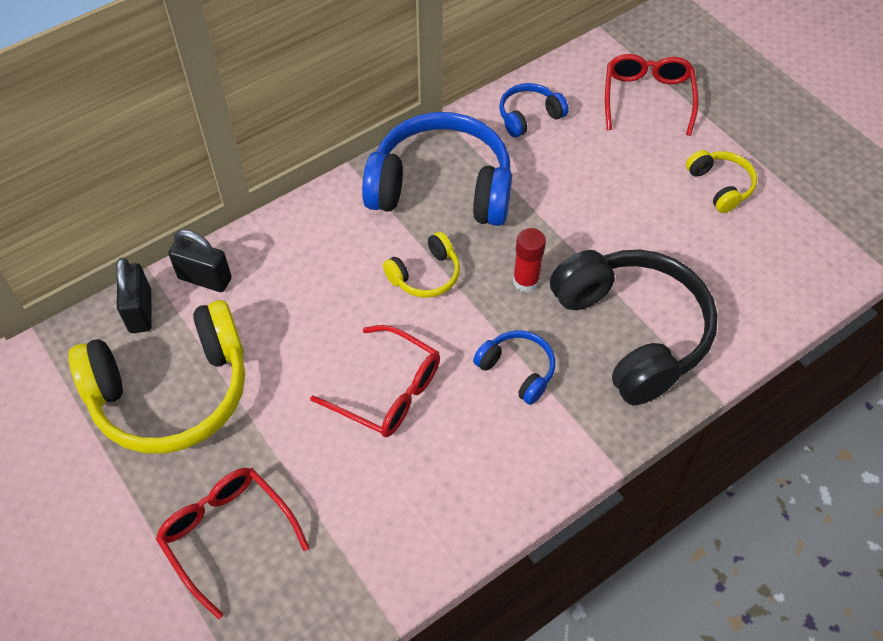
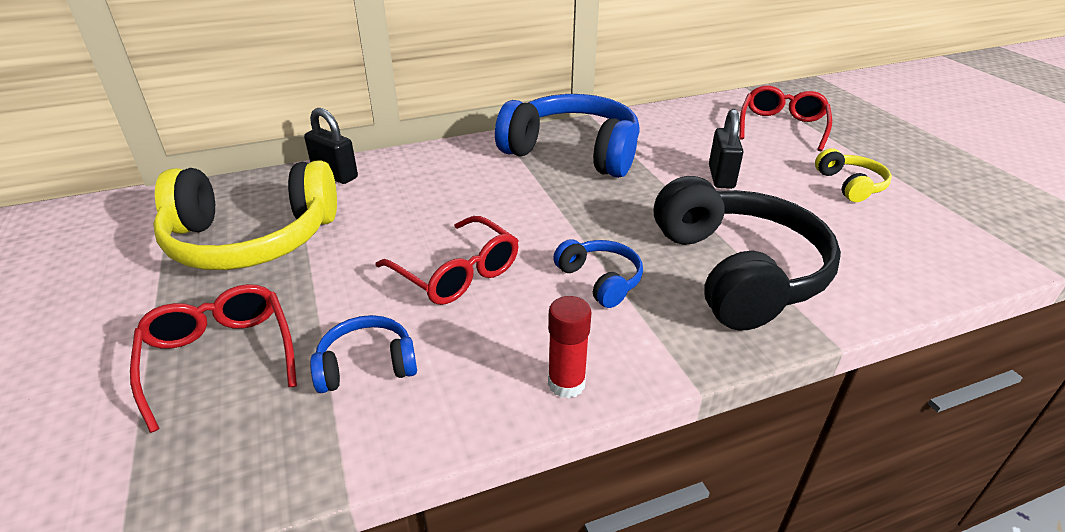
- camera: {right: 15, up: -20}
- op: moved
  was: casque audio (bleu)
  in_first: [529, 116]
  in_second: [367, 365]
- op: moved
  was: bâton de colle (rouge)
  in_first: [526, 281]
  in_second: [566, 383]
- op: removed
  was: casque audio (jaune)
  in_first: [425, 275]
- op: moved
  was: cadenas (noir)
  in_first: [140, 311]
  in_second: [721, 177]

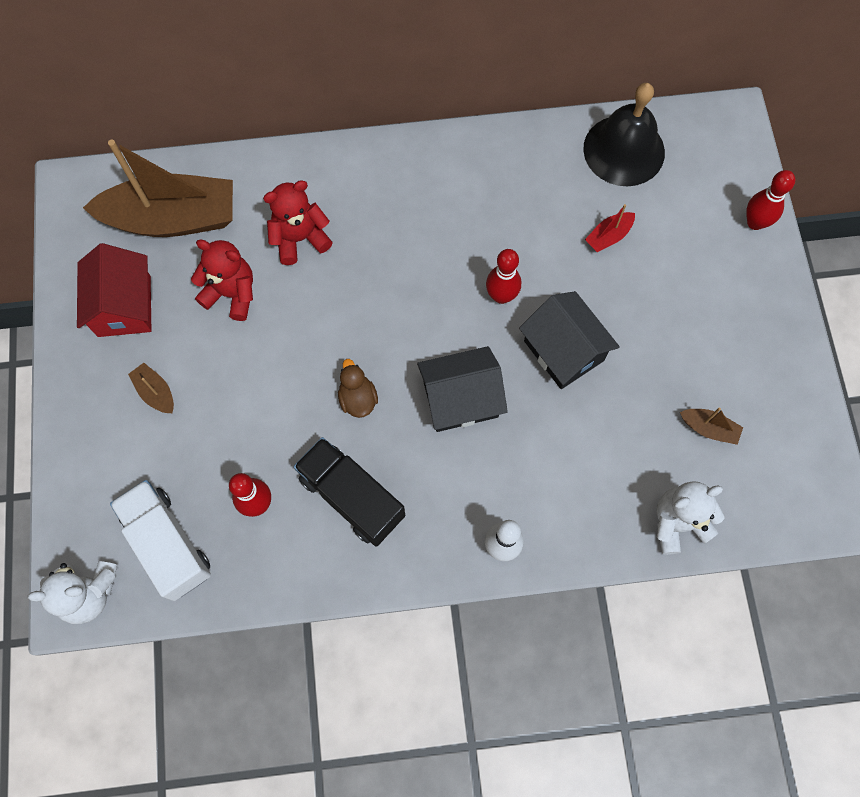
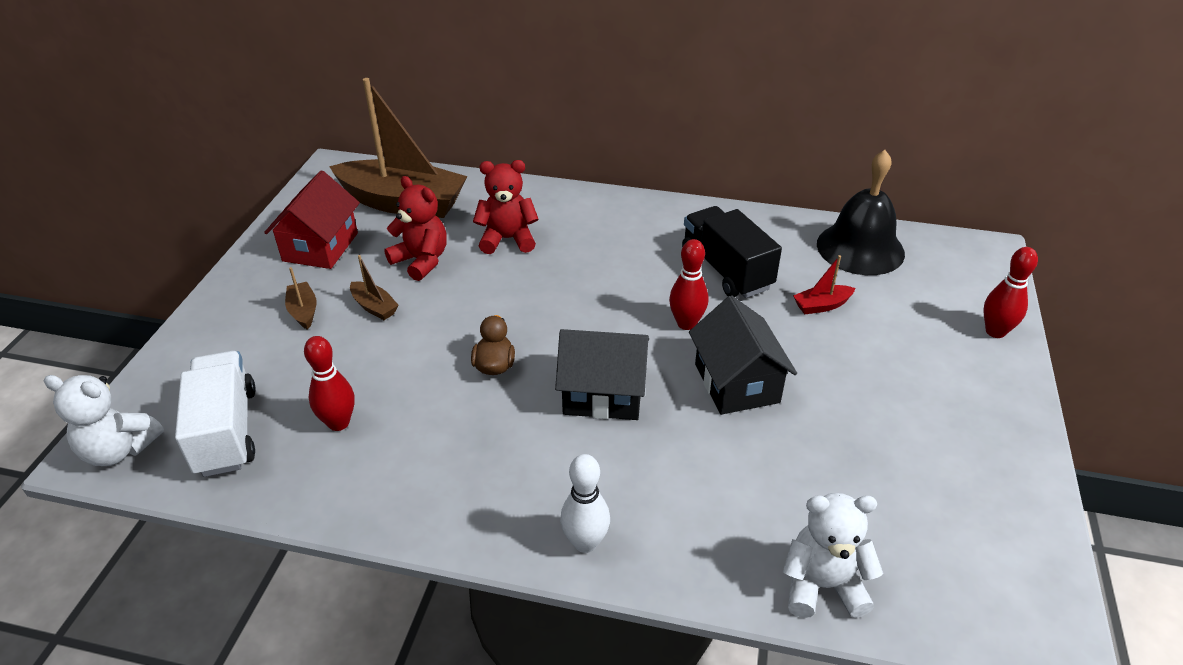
- camera: {right: 20, up: -30}
- op: moved
  was: bateau (marron)
  in_first: [708, 428]
  in_second: [374, 307]
- op: moved
  was: camion (noir)
  in_first: [352, 497]
  in_second: [726, 270]

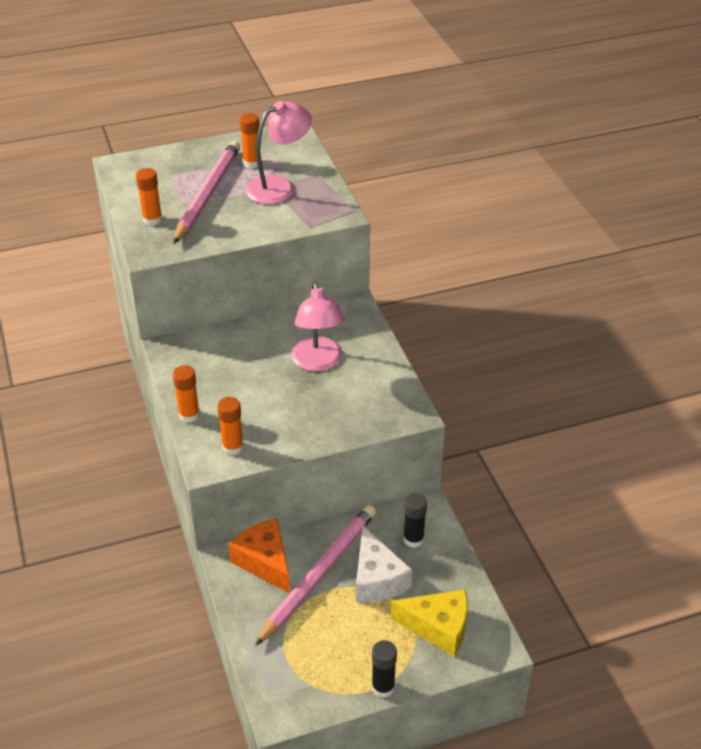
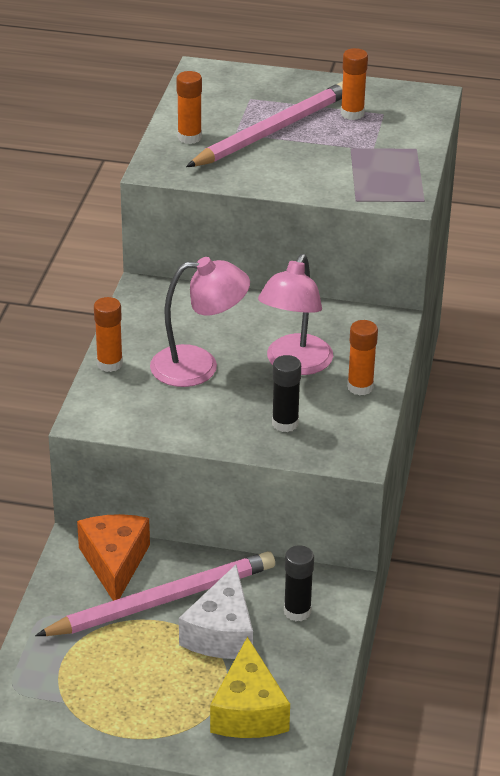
- camera: {right: 30, up: -5}
- op: moved
  was: lampe (rose)
  in_first: [279, 187]
  in_second: [199, 366]
- op: moved
  was: bâton de colle (orange)
  in_first: [233, 447]
  in_second: [360, 387]
- op: turned
  was: fromage (jaune)
  in_first: [438, 627]
  in_second: [249, 711]
  clockwise: 45
- op: moved
  was: bâton de colle (noir)
  in_first: [383, 687]
  in_second: [285, 423]

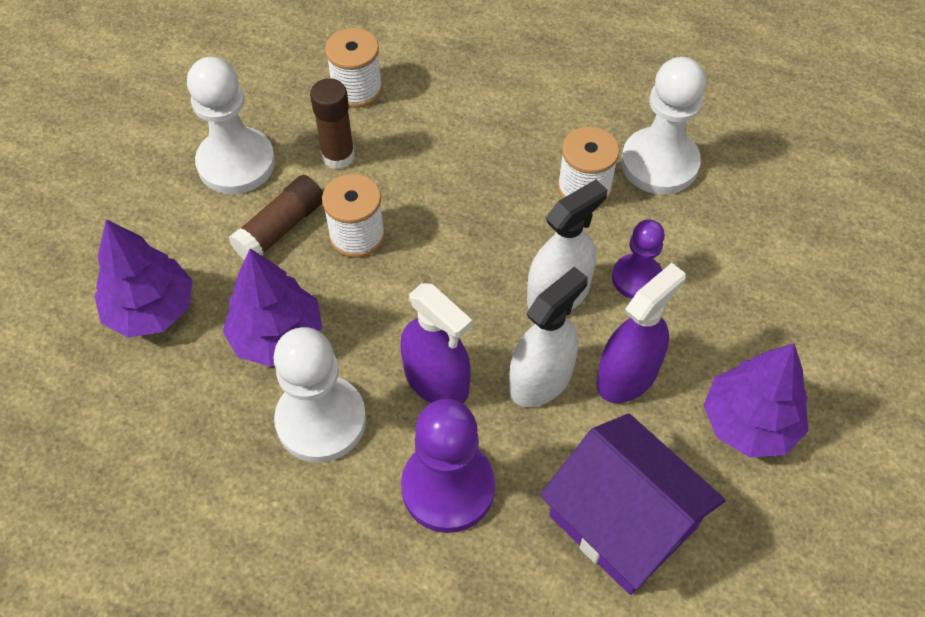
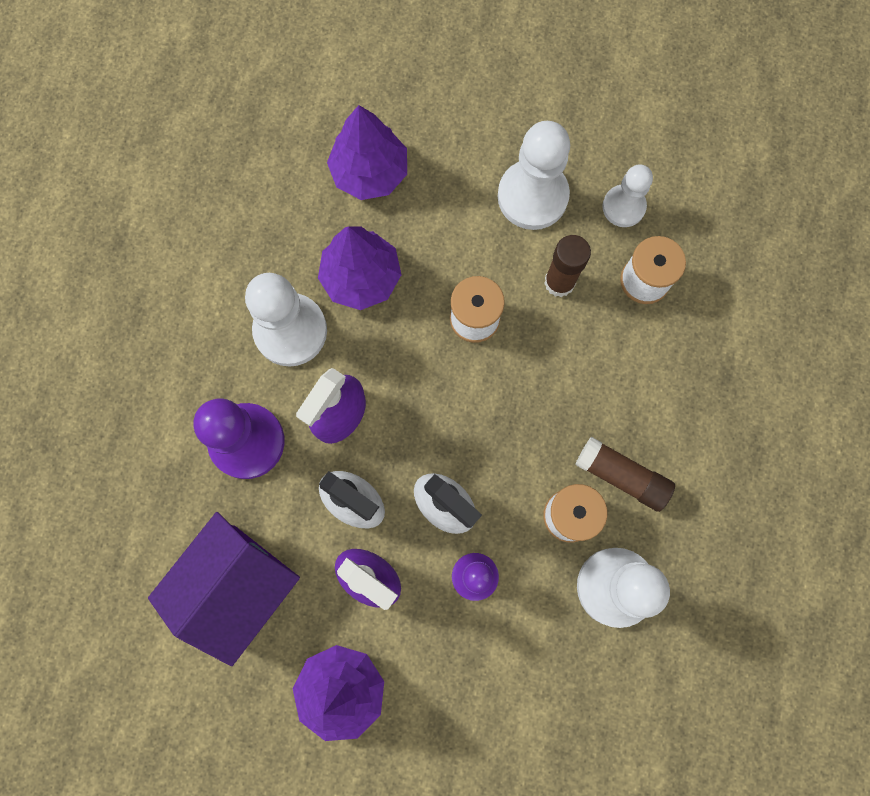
- camera: {right: 80, up: 20}
- op: moved
  was: bâton de colle (marron)
  in_first: [281, 228]
  in_second: [622, 476]
- op: added
  now: pion (blanc)
  in_second: [623, 207]

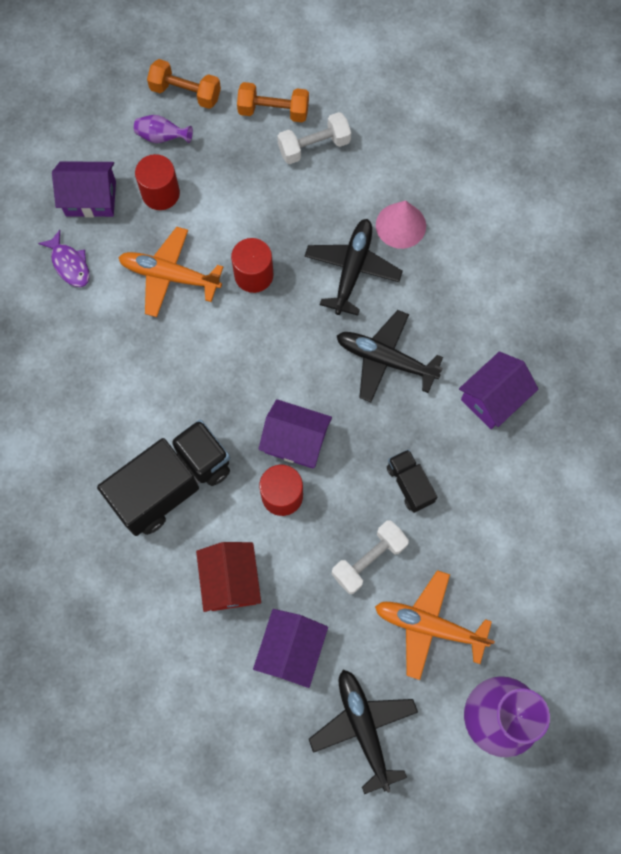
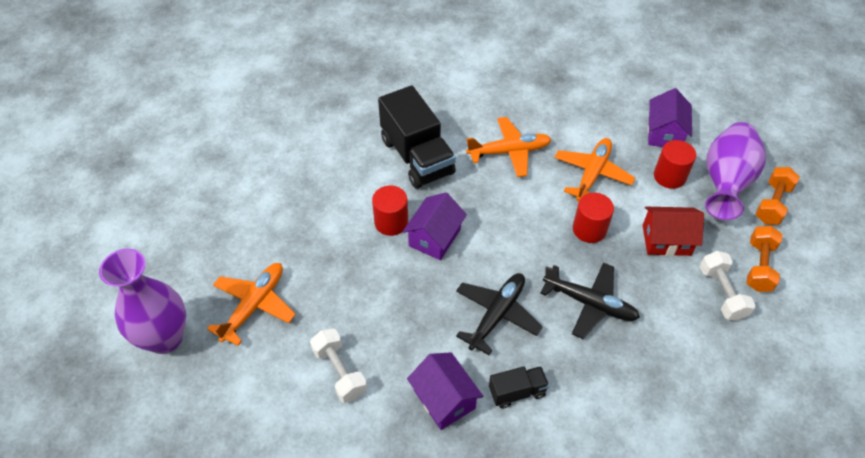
- camera: {right: 100, up: -20}
- op: resized
  was: vase (violet)
  in_first: [162, 137]
  in_second: [725, 183]
  ratio: 2.3
- op: removed
  was: cône (rose)
  in_first: [401, 225]
- op: removed
  was: poisson (violet)
  in_first: [69, 264]
- op: moved
  was: camion (noir)
  in_first: [409, 484]
  in_second: [517, 392]
- op: moved
  was: haltère (blanc)
  in_first: [369, 560]
  in_second: [339, 372]
- op: moved
  was: maison (rouge)
  in_first: [230, 581]
  in_second: [666, 240]
- op: removed
  was: maison (violet)
  in_first: [291, 650]
- op: removed
  was: avion (noir)
  in_first: [363, 727]
- op: added
  now: avion (orange)
  in_second: [509, 151]

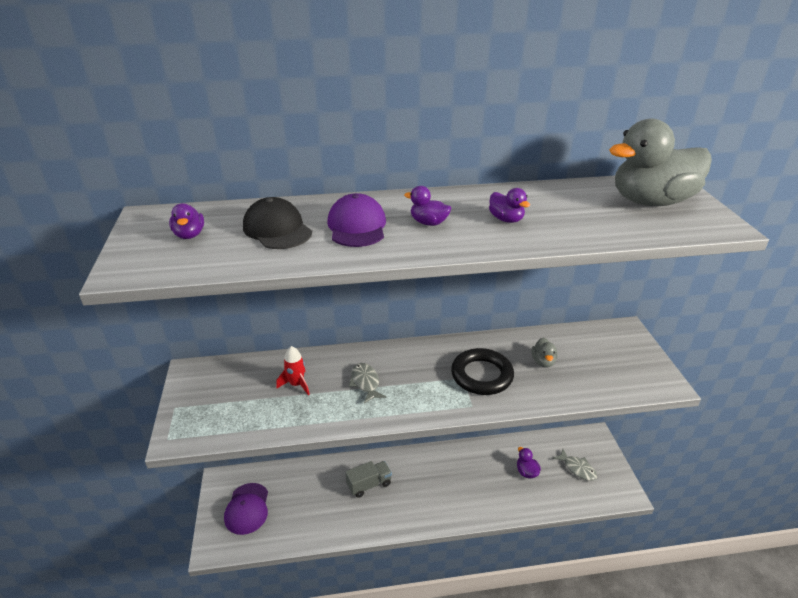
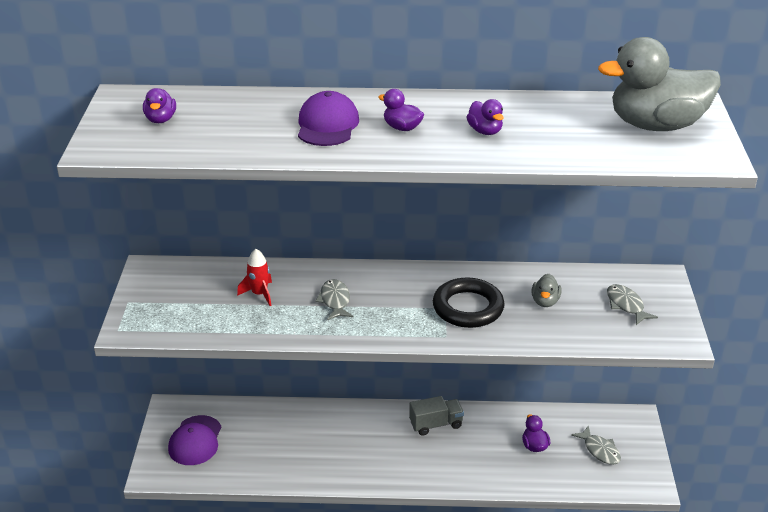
- camera: {right: 10, up: 0}
- op: removed
  was: casquette (noir)
  in_first: [277, 229]
- op: moved
  was: camion (gris)
  in_first: [369, 484]
  in_second: [436, 424]
- op: added
  now: poisson (gris)
  in_second: [626, 305]

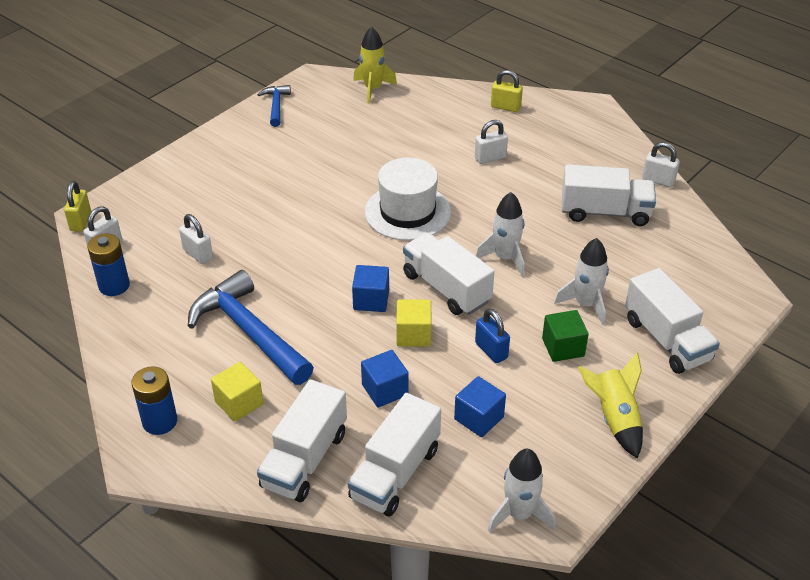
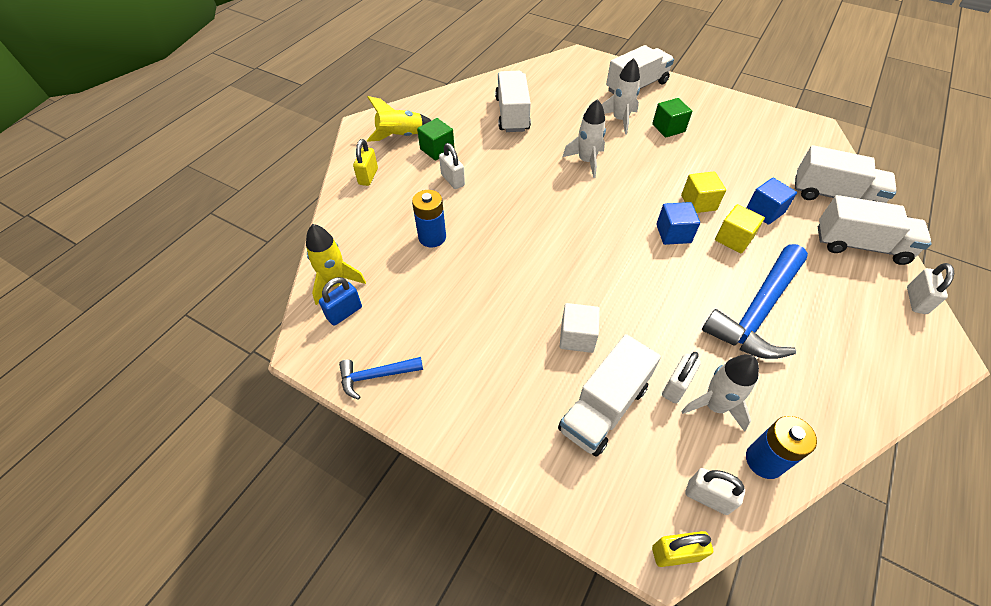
- camera: {right: -100, up: 10}
- op: moved
  was: cadenas (blanc)
  in_first: [658, 180]
  in_second: [916, 300]
- op: removed
  was: chapeau (blanc)
  in_first: [407, 212]
- op: moved
  was: camion (blanc)
  in_first: [446, 288]
  in_second: [603, 408]
- op: moved
  was: cadenas (bleu)
  in_first: [491, 350]
  in_second: [344, 313]
- op: moved
  was: fusée (jaune)
  in_first: [614, 418]
  in_second: [401, 136]
- op: moved
  was: cube (jaune)
  in_first: [239, 403]
  in_second: [733, 239]
- op: moved
  was: pile (bleu)
  in_first: [160, 421]
  in_second: [432, 237]
- op: removed
  was: cube (bleu)
  in_first: [479, 418]
- op: moved
  was: fusée (blanc)
  in_first: [519, 514]
  in_second: [714, 406]
- op: added
  now: cube (vert)
  in_second: [437, 149]
- op: added
  now: cube (blanc)
  in_second: [577, 337]

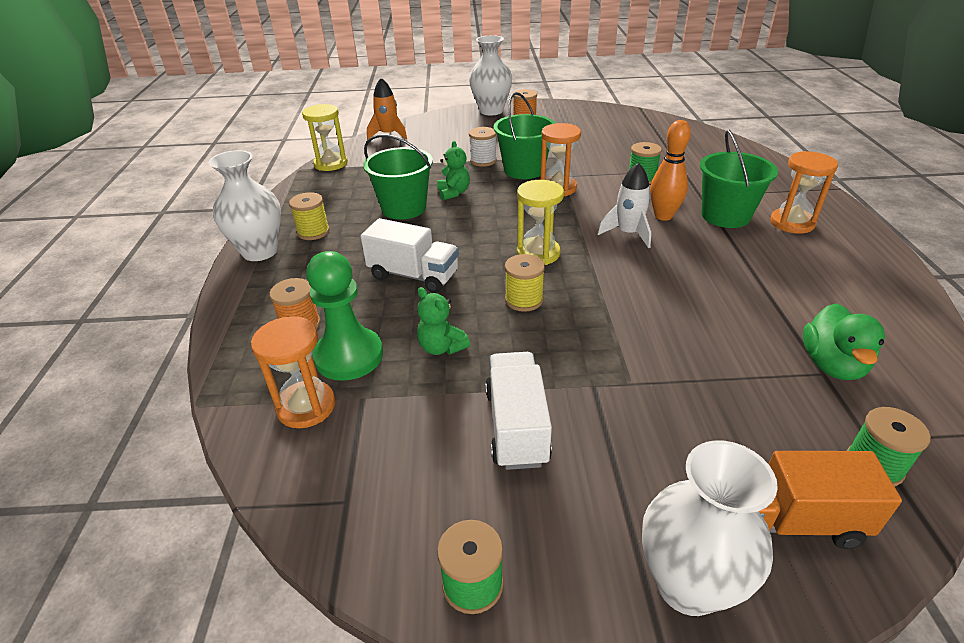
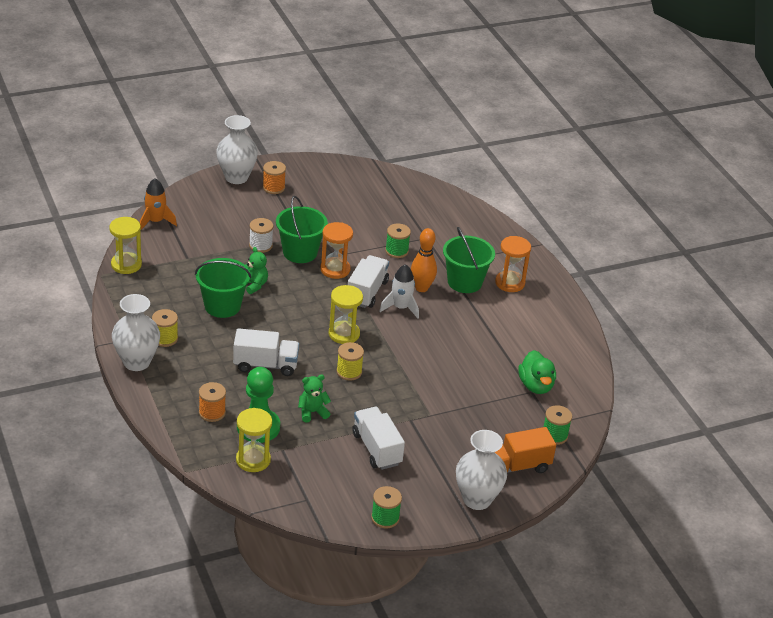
- camera: {right: -25, up: 0}
- op: turned
  was: ours en peluche (vert)
  in_first: [441, 347]
  in_second: [312, 412]
  clockwise: 135
- op: recoloured
  was: sablier (orange)
  now: sablier (jaune)
  in_first: [306, 406]
  in_second: [253, 460]
- op: added
  now: camion (blanc)
  in_second: [367, 292]

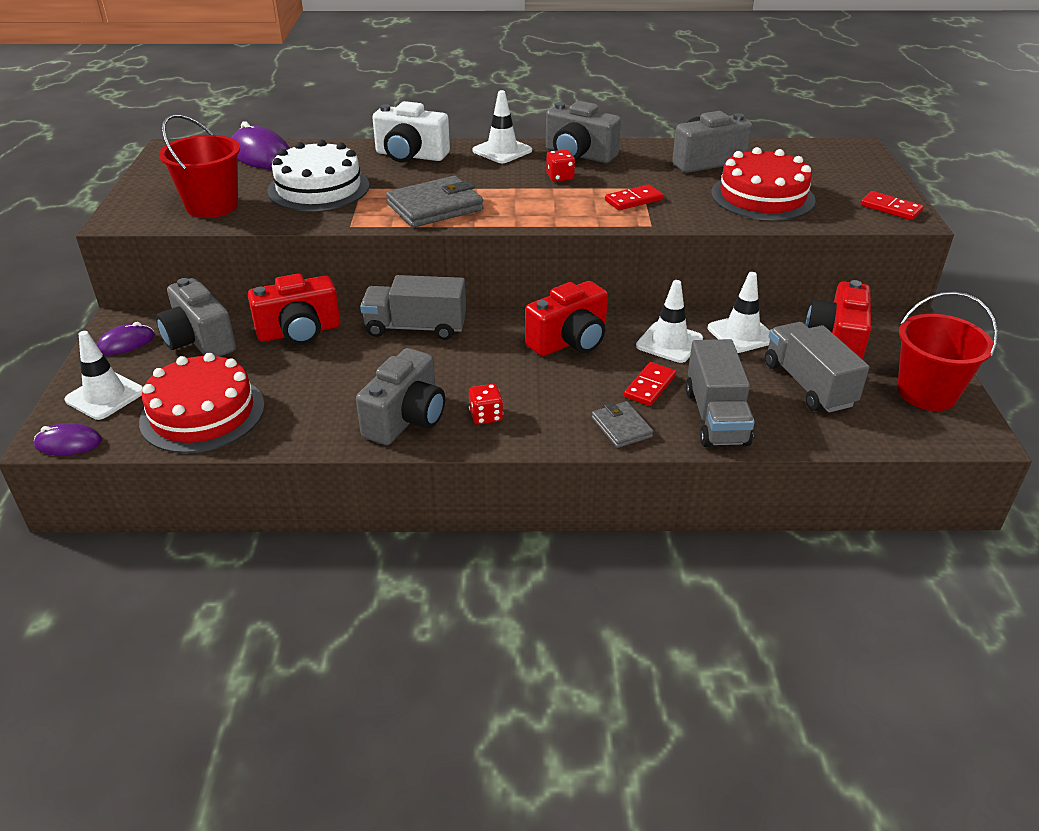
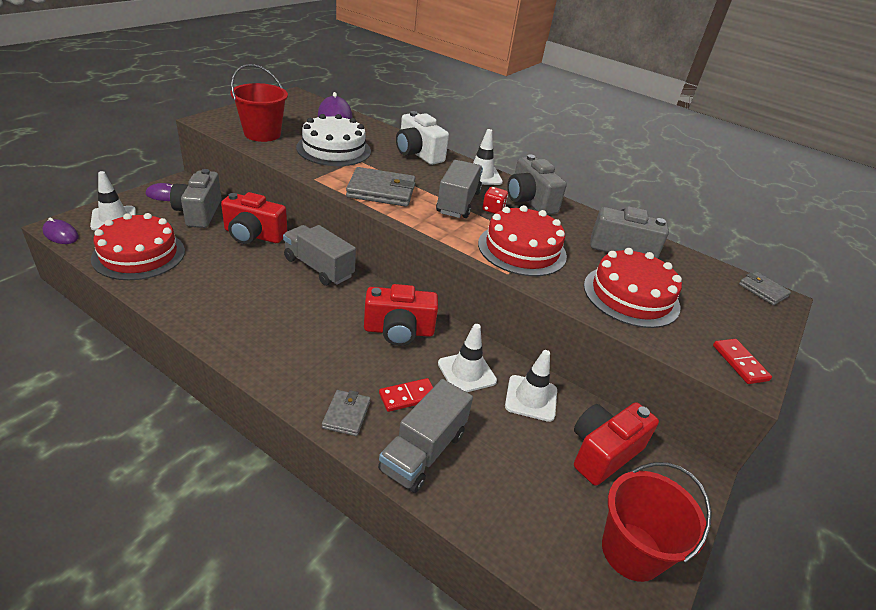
- camera: {right: 30, up: 0}
- op: replaced
  was: domino (rouge)
  now: gâteau (rouge)
  in_first: [633, 200]
  in_second: [522, 249]
- op: moved
  was: camion (gris)
  in_first: [808, 384]
  in_second: [458, 203]
- op: removed
  was: appareil photo (gris)
  in_first: [406, 419]
- op: removed
  was: dé (rouge)
  in_first: [486, 416]
- op: added
  now: portefeuille (gris)
  in_second: [763, 290]

